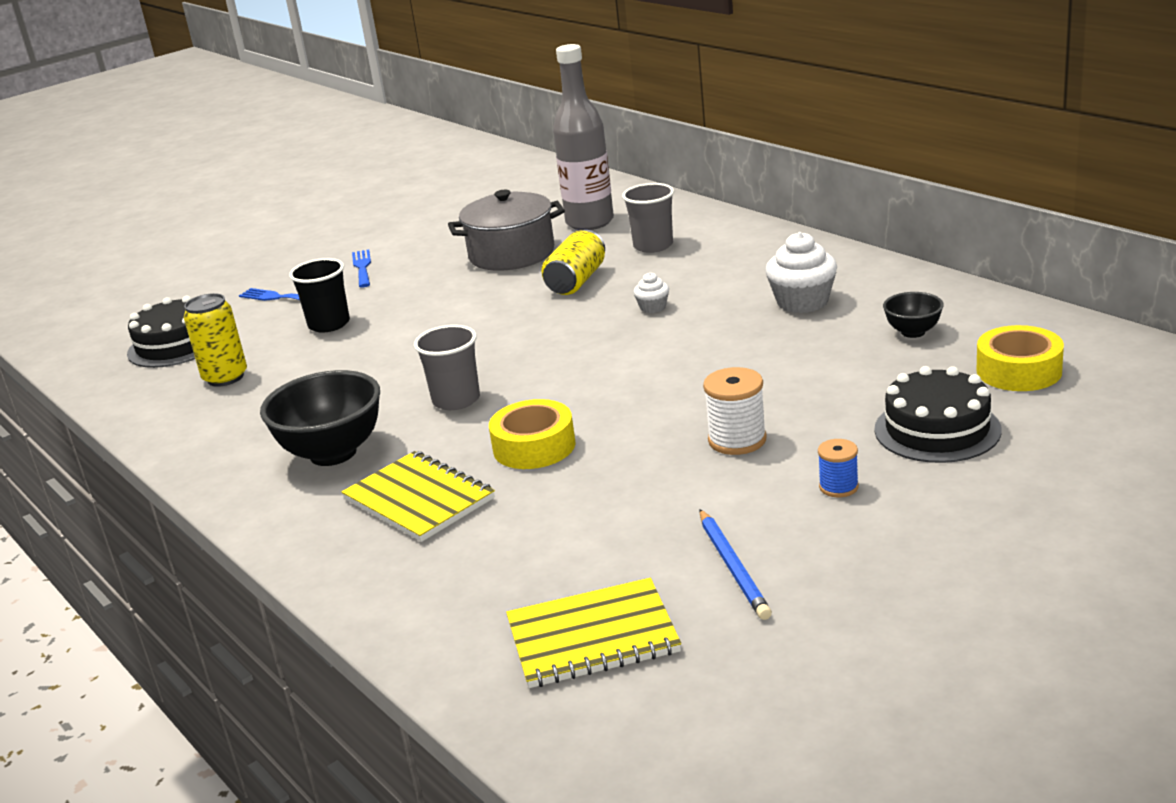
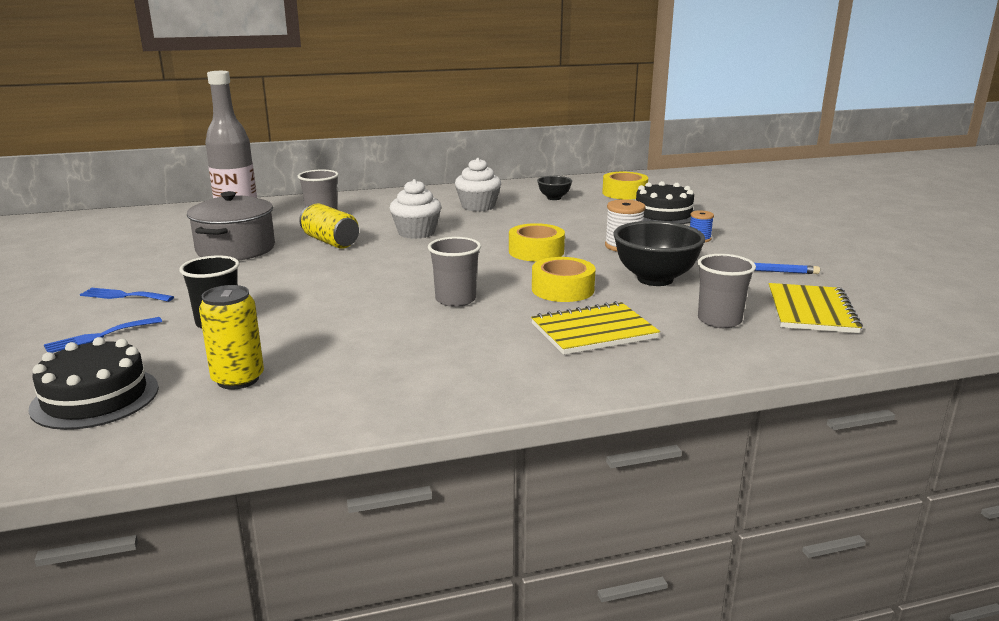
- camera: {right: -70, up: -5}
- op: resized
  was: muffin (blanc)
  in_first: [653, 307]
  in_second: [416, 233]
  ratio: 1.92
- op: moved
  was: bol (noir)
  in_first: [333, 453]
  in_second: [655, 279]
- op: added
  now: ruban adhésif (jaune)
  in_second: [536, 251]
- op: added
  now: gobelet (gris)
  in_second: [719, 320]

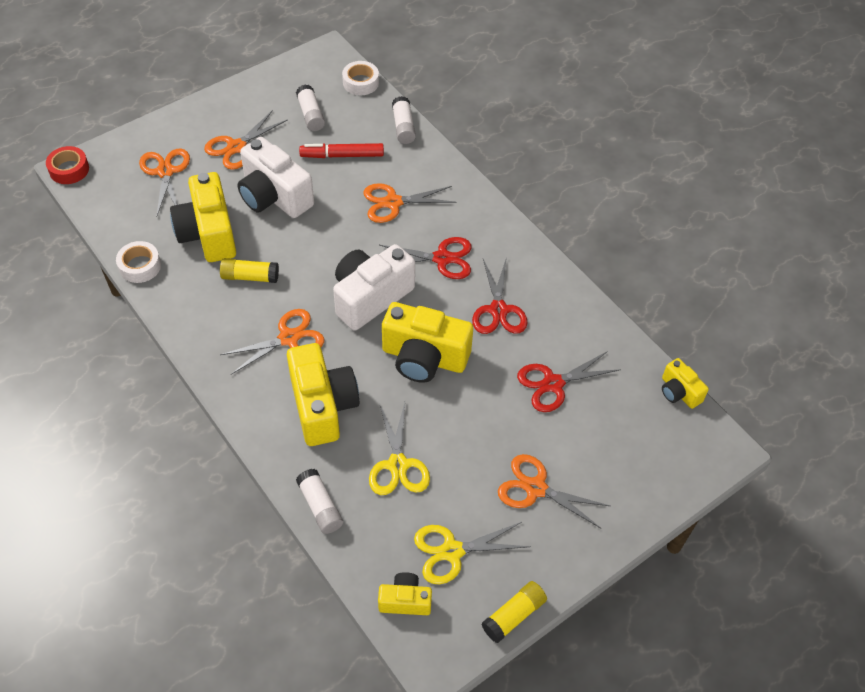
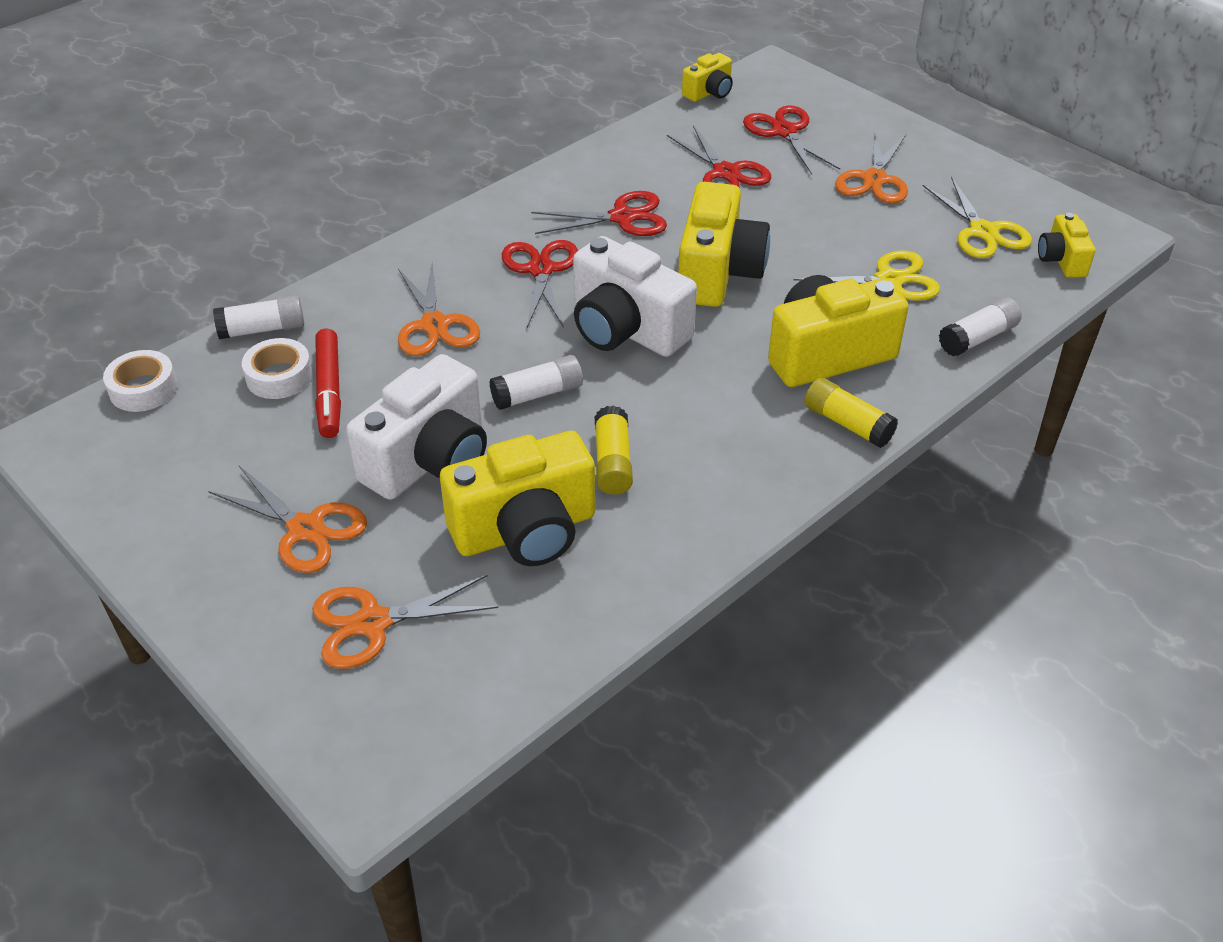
- camera: {right: -95, up: -10}
- op: moved
  was: bâton de colle (blanc)
  in_first: [311, 114]
  in_second: [537, 394]
- op: removed
  was: ruban adhésif (rouge)
  in_first: [69, 169]
- op: moved
  was: ruban adhésif (blanc)
  in_first: [140, 266]
  in_second: [279, 376]
- op: removed
  was: ciseaux (orange)
  in_first: [289, 338]
- op: moved
  was: bâton de colle (jaune)
  in_first: [514, 615]
  in_second: [847, 423]
- op: added
  now: ciseaux (rouge)
  in_second: [784, 131]

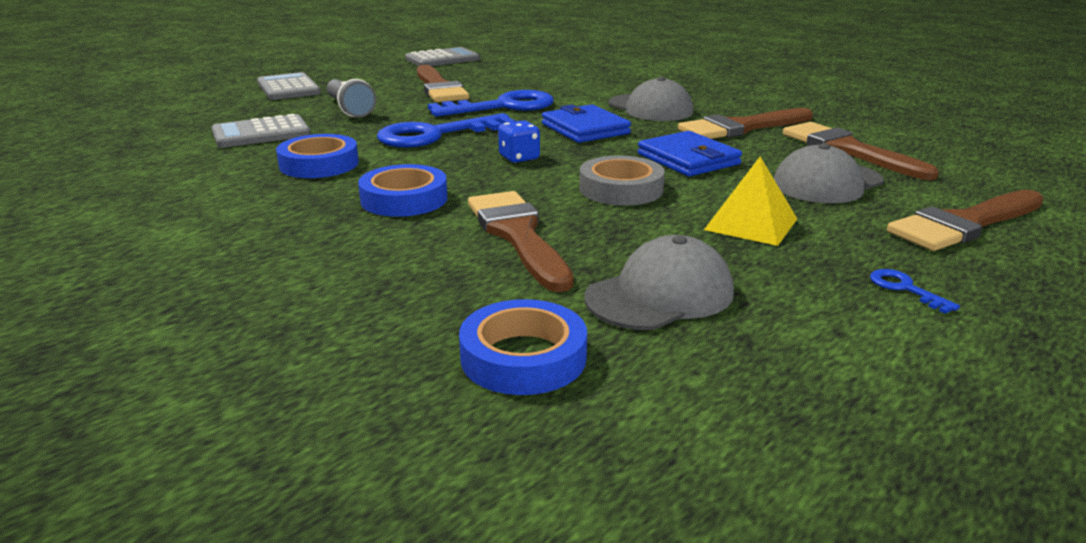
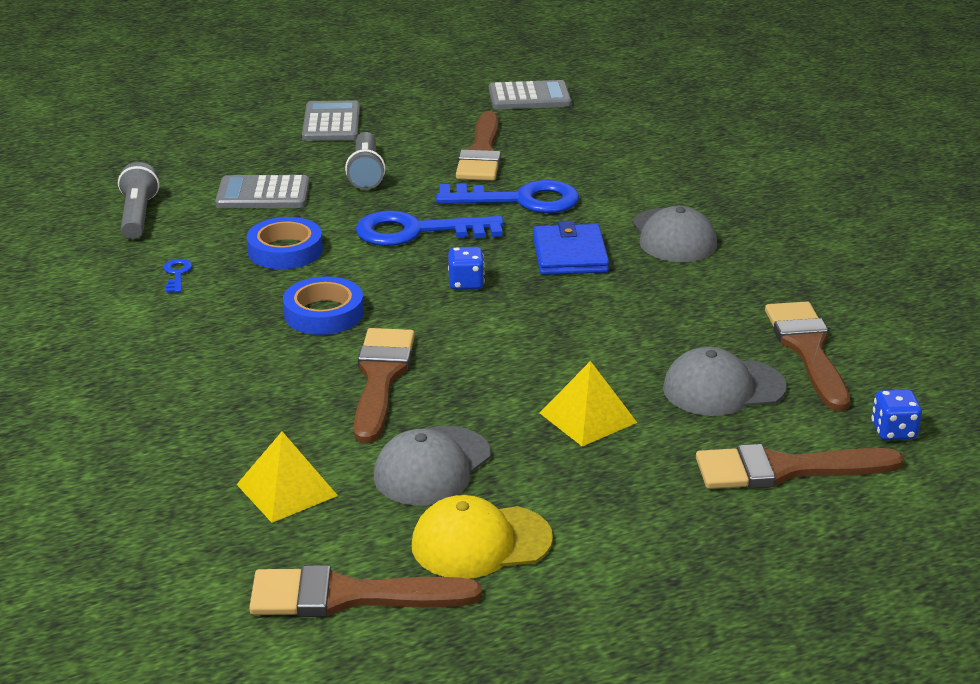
- camera: {right: 25, up: 5}
- op: moved
  was: pinceau (marron)
  in_first: [741, 128]
  in_second: [348, 596]
- op: removed
  was: portefeuille (bleu)
  in_first: [688, 159]
- op: removed
  was: ruban adhésif (gris)
  in_first: [621, 189]
- op: turned
  was: casquette (gris)
  in_first: [660, 295]
  in_second: [432, 466]
  clockwise: 135
- op: moved
  was: clé (bleu)
  in_first: [905, 289]
  in_second: [177, 274]
- op: replaced
  was: ruban adhésif (bleu)
  now: pyramide (jaune)
  in_first: [523, 357]
  in_second: [287, 490]
- op: added
  now: lampe de poche (gris)
  in_second: [138, 216]
- op: added
  now: dé (bleu)
  in_second: [893, 431]
- op: added
  now: casquette (jaune)
  in_second: [480, 542]

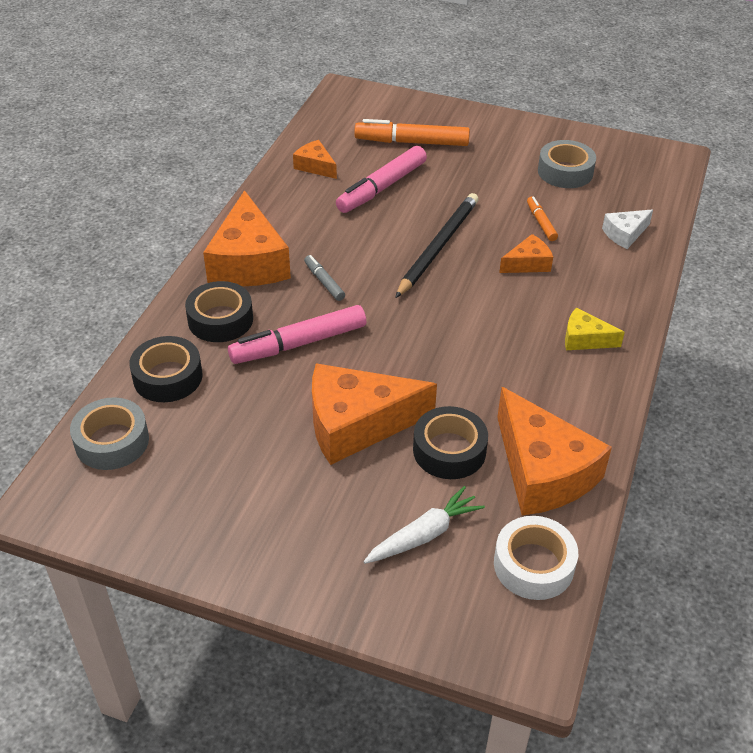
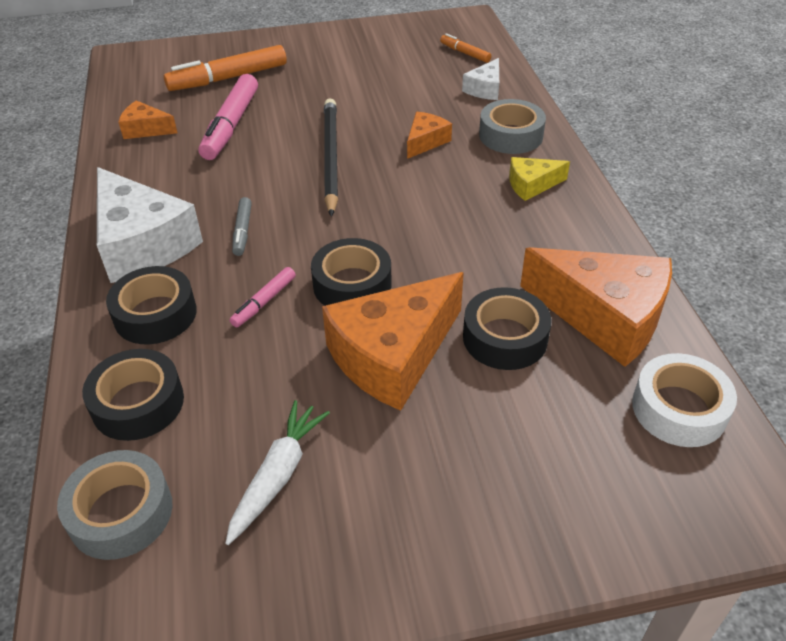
- camera: {right: -30, up: 0}
- op: moved
  was: ruban adhésif (gris)
  in_first: [565, 172]
  in_second: [511, 135]
- op: recoloured
  was: fromage (orange)
  now: fromage (blanc)
  in_first: [248, 262]
  in_second: [142, 243]
- op: moved
  was: feutre (orange)
  in_first: [541, 223]
  in_second: [465, 53]
- op: turned
  was: feutre (gris)
  in_first: [324, 282]
  in_second: [242, 231]
  clockwise: -120
- op: resized
  was: feutre (rose)
  in_first: [298, 343]
  in_second: [264, 302]
  ratio: 0.51
- op: moved
  was: carotte (blanc)
  in_first: [424, 535]
  in_second: [278, 475]
- op: added
  now: ruban adhésif (noir)
  in_second: [352, 284]

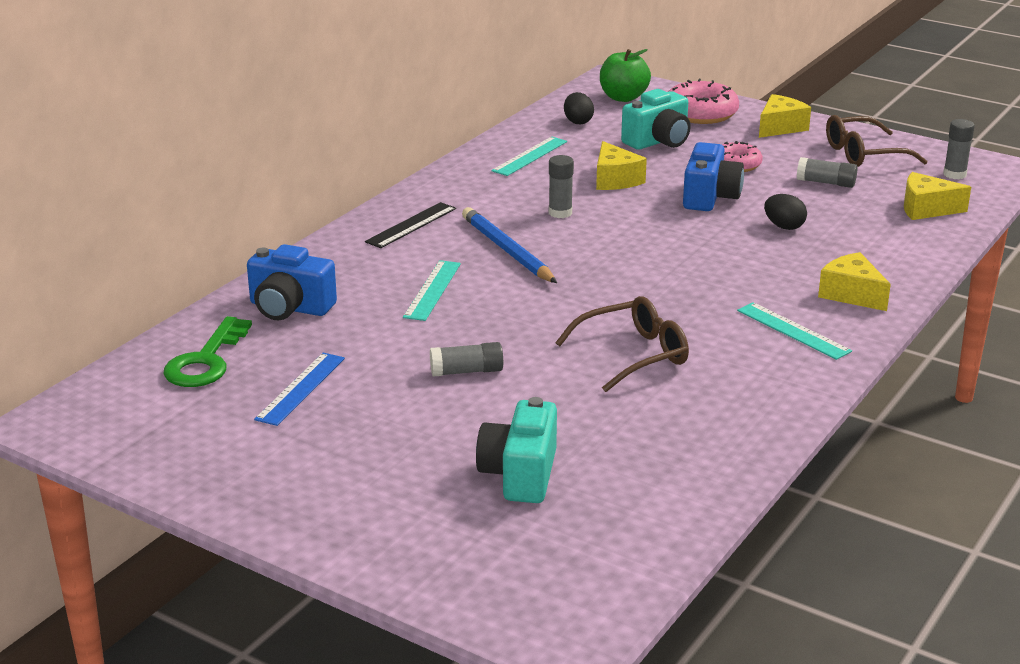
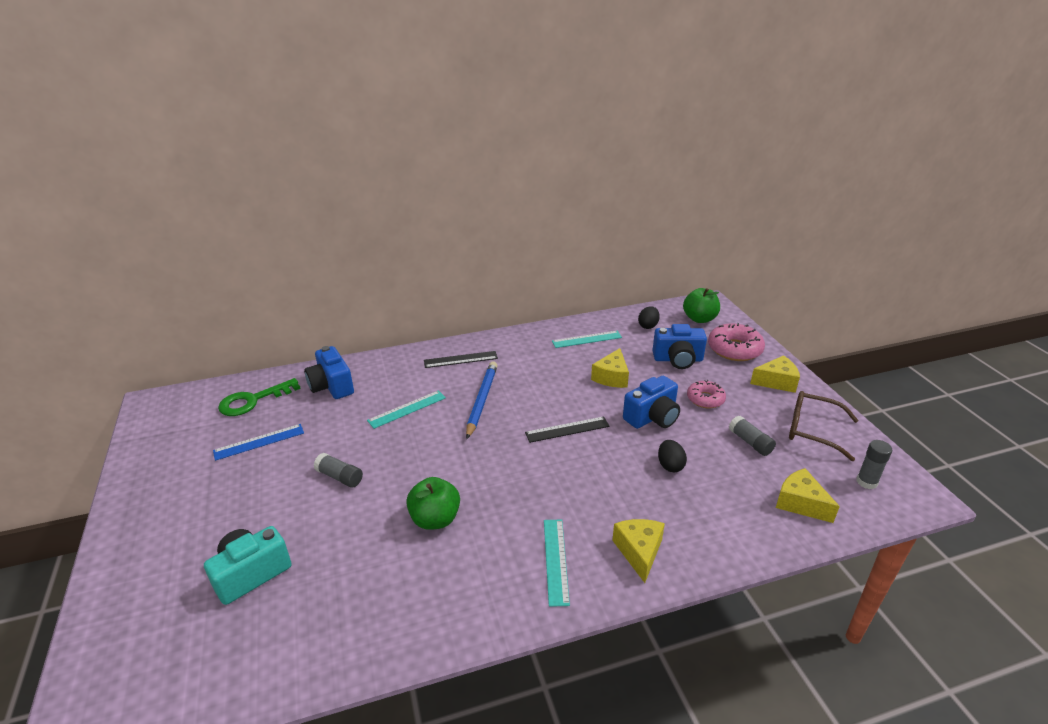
- camera: {right: 40, up: 5}
- op: recoloured
  was: appareil photo (turquoise)
  now: appareil photo (bleu)
  in_first: [658, 141]
  in_second: [678, 359]
- op: removed
  was: bâton de colle (gris)
  in_first: [560, 213]
- op: replaced
  was: lunettes (marron)
  now: pomme (vert)
  in_first: [633, 355]
  in_second: [435, 519]
- op: added
  now: règle (noir)
  in_second: [567, 429]

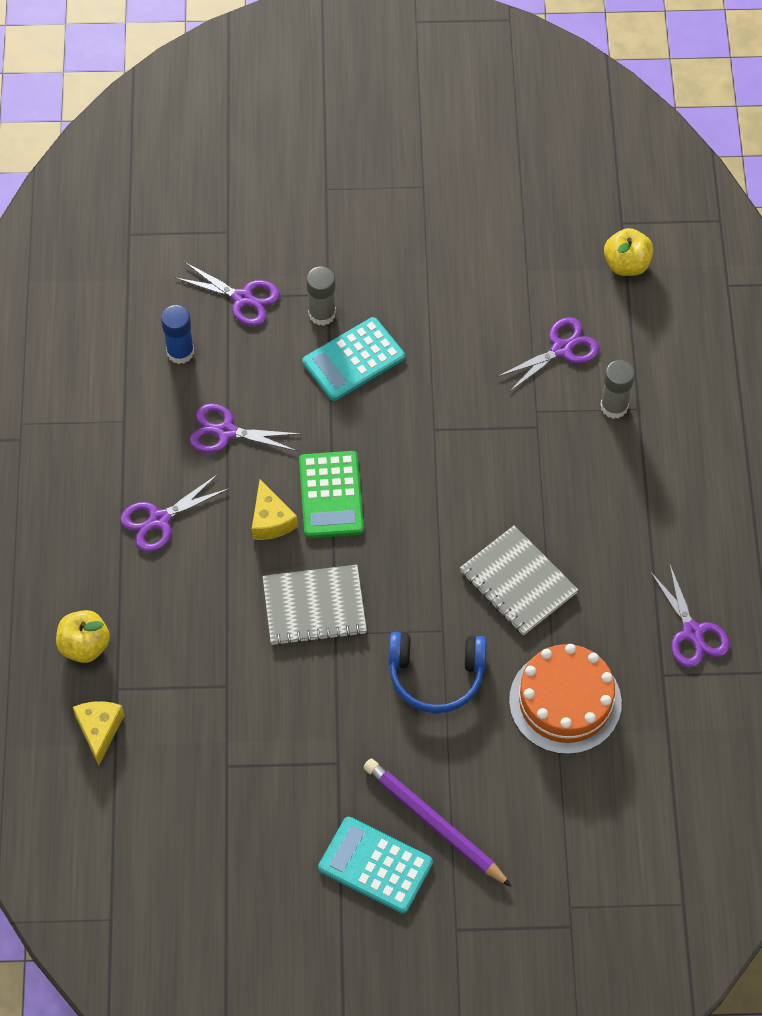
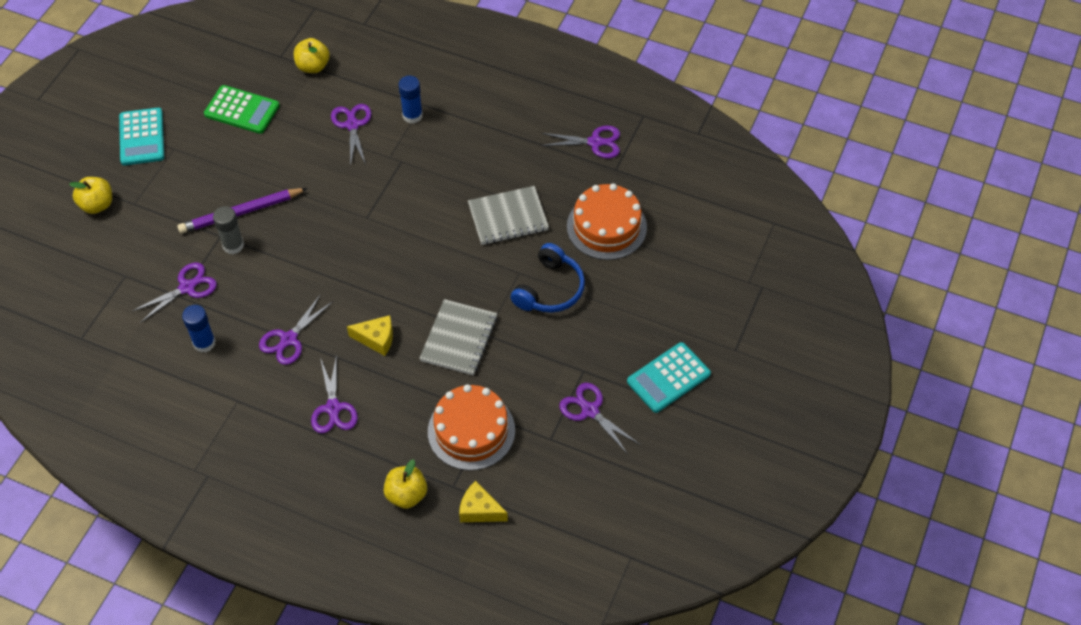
- camera: {right: -65, up: -5}
- op: moved
  was: calculatrice (turquoise)
  in_first: [353, 360]
  in_second: [142, 137]
- op: recoloured
  was: bâton de colle (gris)
  now: bâton de colle (bleu)
  in_first: [614, 406]
  in_second: [412, 115]
- op: moved
  was: calculatrice (vert)
  in_first: [331, 495]
  in_second: [242, 110]
- op: moved
  was: crayon (violet)
  in_first: [434, 823]
  in_second: [241, 213]
- op: added
  now: pomme (jaune)
  in_second: [97, 205]
- op: added
  now: ciseaux (violet)
  in_second: [590, 411]
- op: added
  now: gâteau (orange)
  in_second: [471, 431]

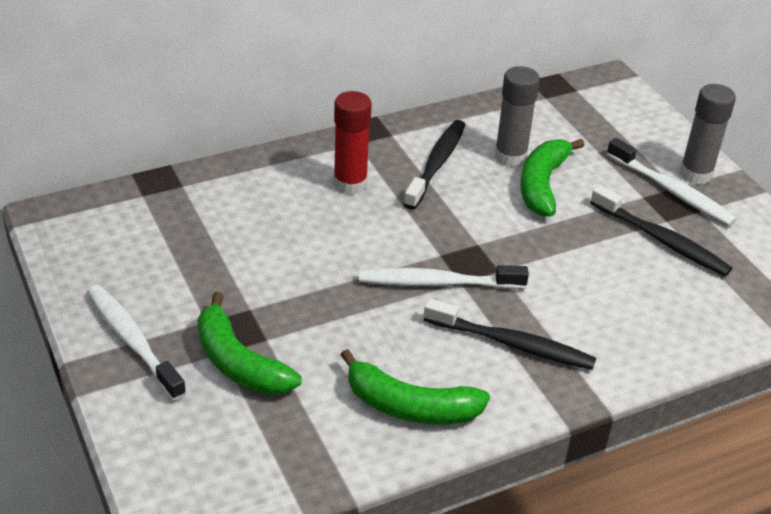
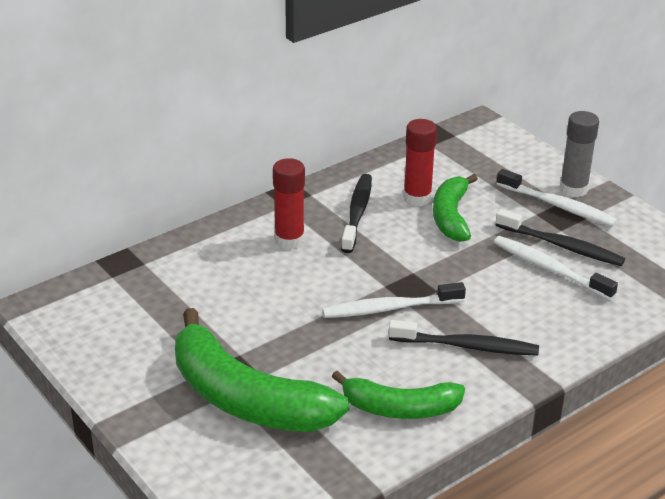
- camera: {right: -10, up: -5}
- op: recoloured
  was: bâton de colle (gris)
  now: bâton de colle (rouge)
  in_first: [510, 156]
  in_second: [417, 198]
- op: moved
  was: brosse à dents (blanc)
  in_first: [133, 341]
  in_second: [549, 269]
- op: resized
  was: banane (vert)
  in_first: [239, 362]
  in_second: [245, 398]
  ratio: 1.67

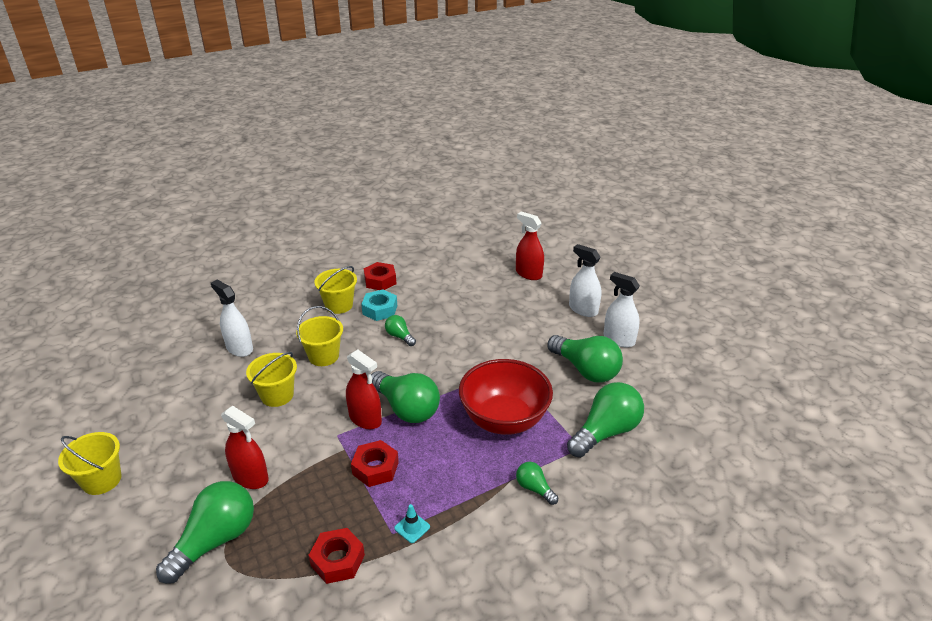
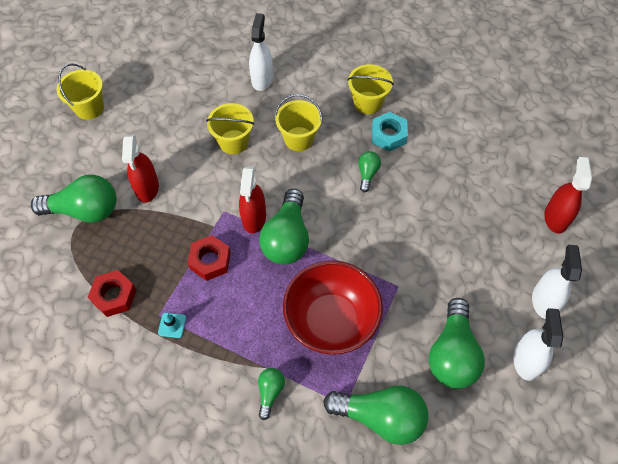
- camera: {right: 55, up: 25}
- op: removed
  was: écrou (rouge)
  in_first: [380, 281]

